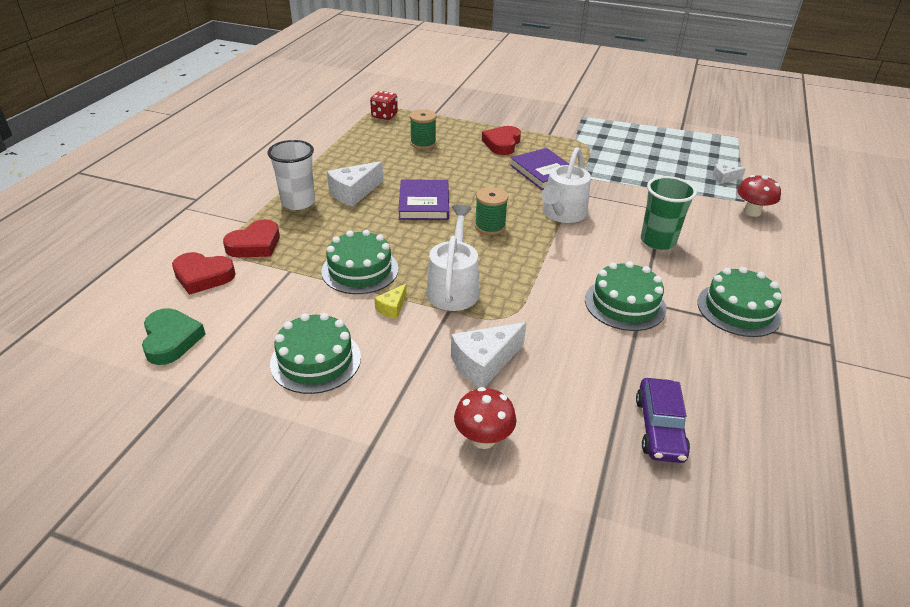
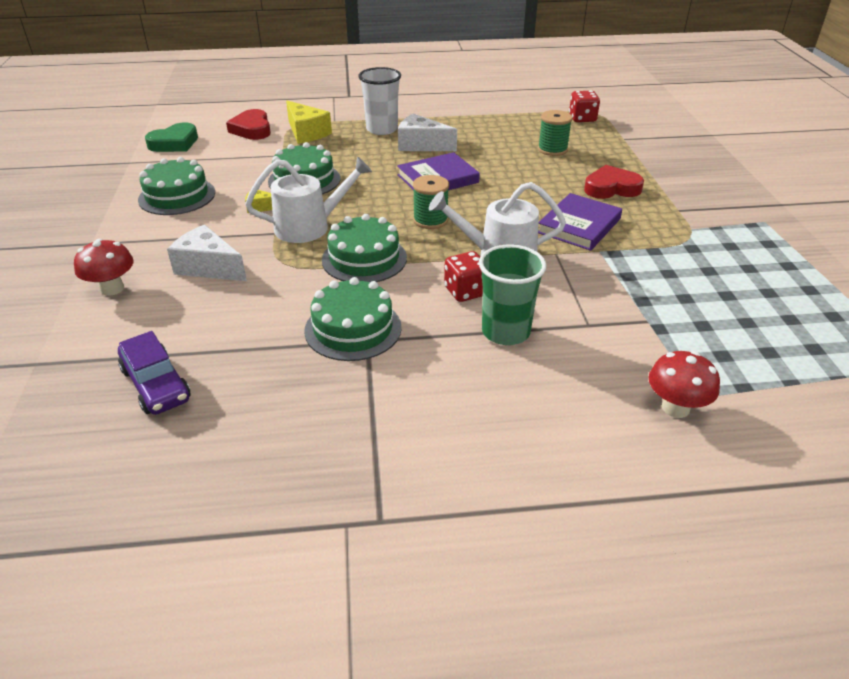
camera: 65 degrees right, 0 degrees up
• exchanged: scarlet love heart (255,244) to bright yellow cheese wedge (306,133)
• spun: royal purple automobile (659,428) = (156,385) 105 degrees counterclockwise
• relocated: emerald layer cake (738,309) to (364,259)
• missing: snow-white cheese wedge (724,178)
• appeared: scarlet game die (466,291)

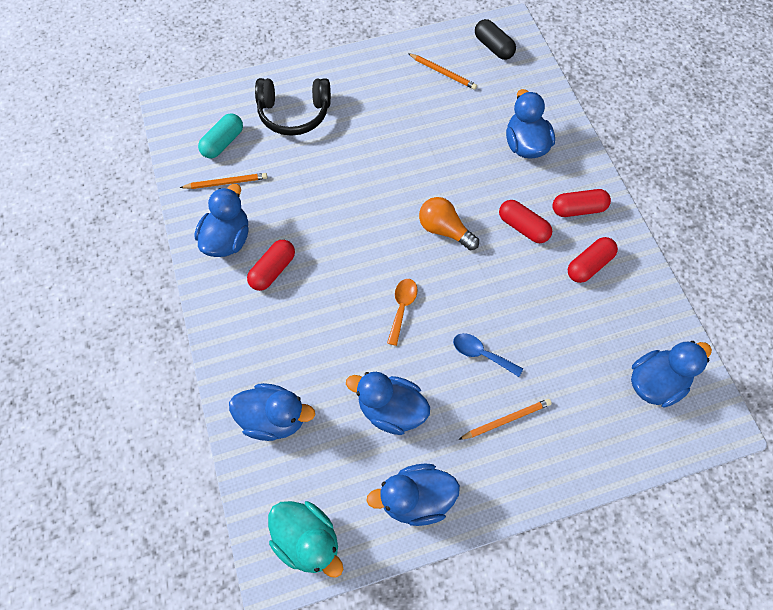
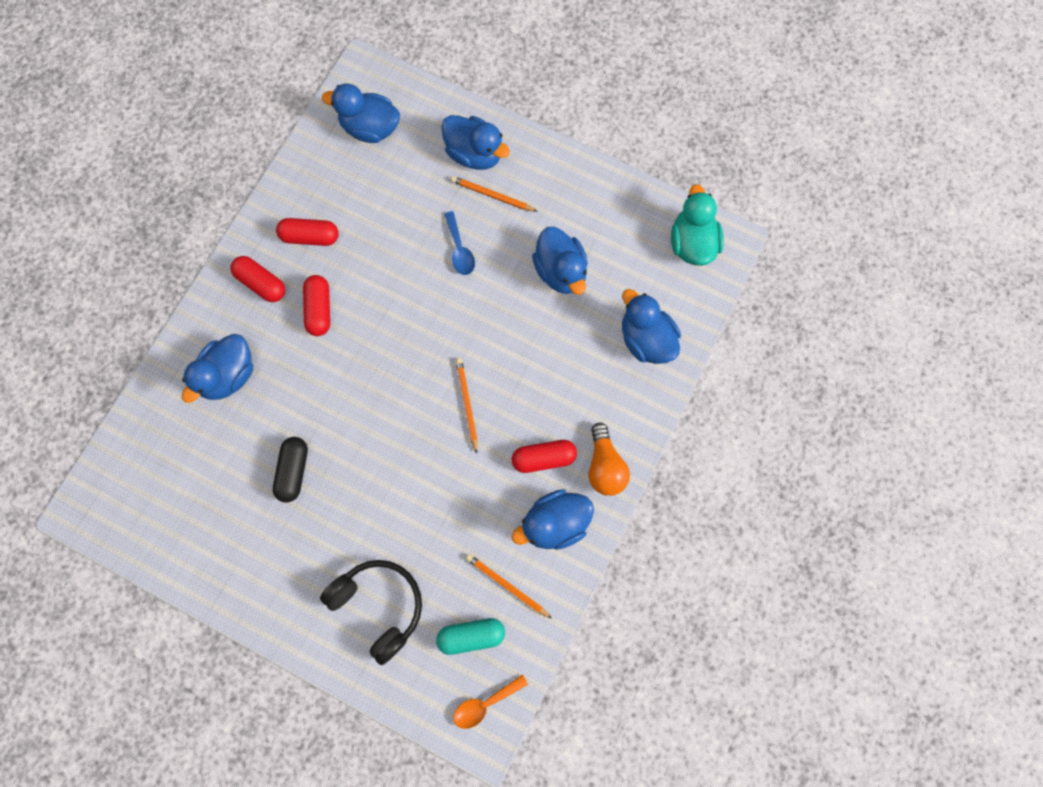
camera: 135 degrees left, 10 degrees up
• relocated: blue duck (416,498) to (475,154)
• relocated: orange spoon (402,307) to (484,704)
• relocated: orange pencil (443,73) to (467,404)
• relocated: orange bulb (444,230) to (605,466)
• relocated: jet-black pill shape (493,47) to (293,471)

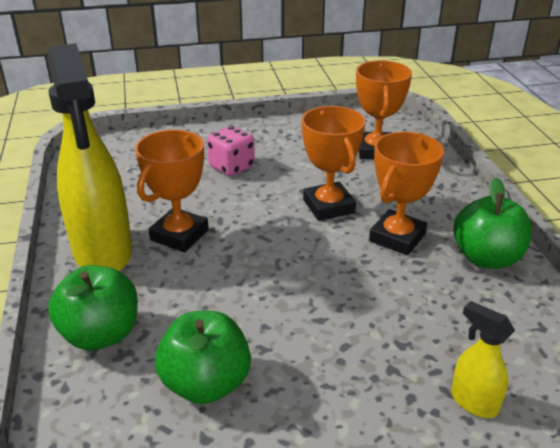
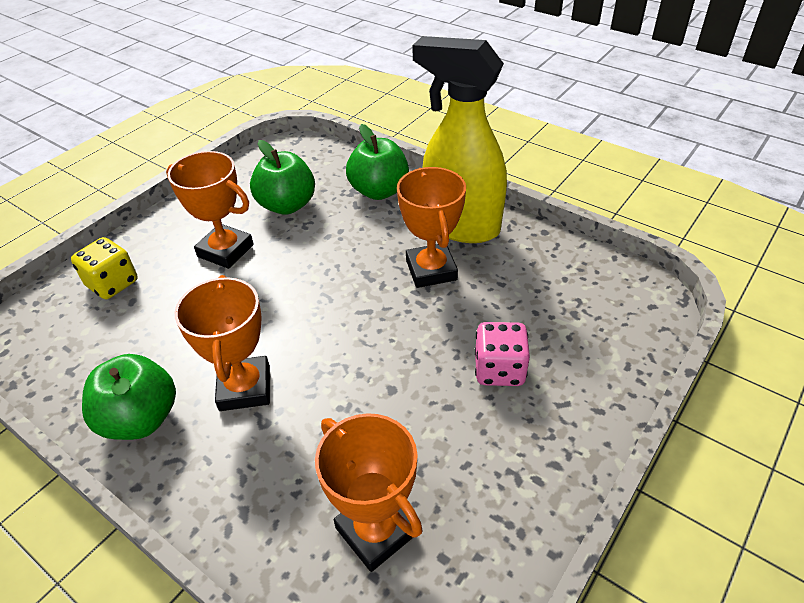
camera: 140 degrees right, 10 degrees up
• relocated: orange prize cup (328,206) to (225,251)
• exchanged: bright yellow sprayer (473,402) to bright yellow game die (112,284)

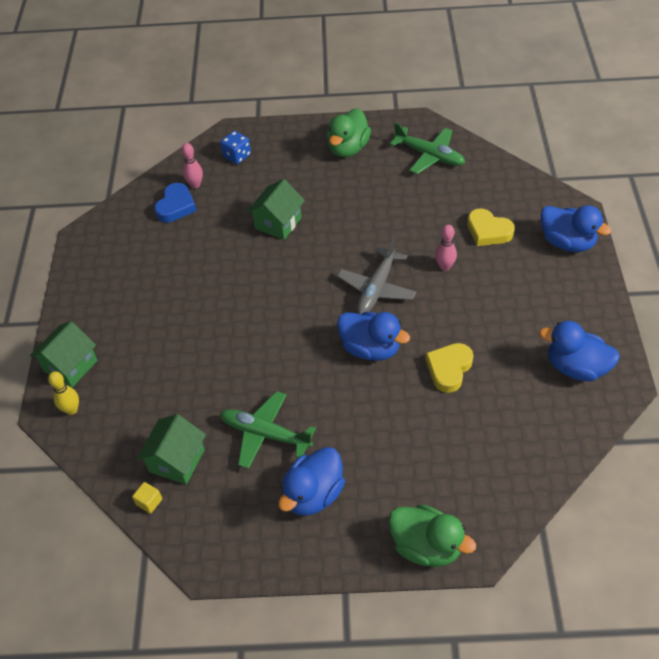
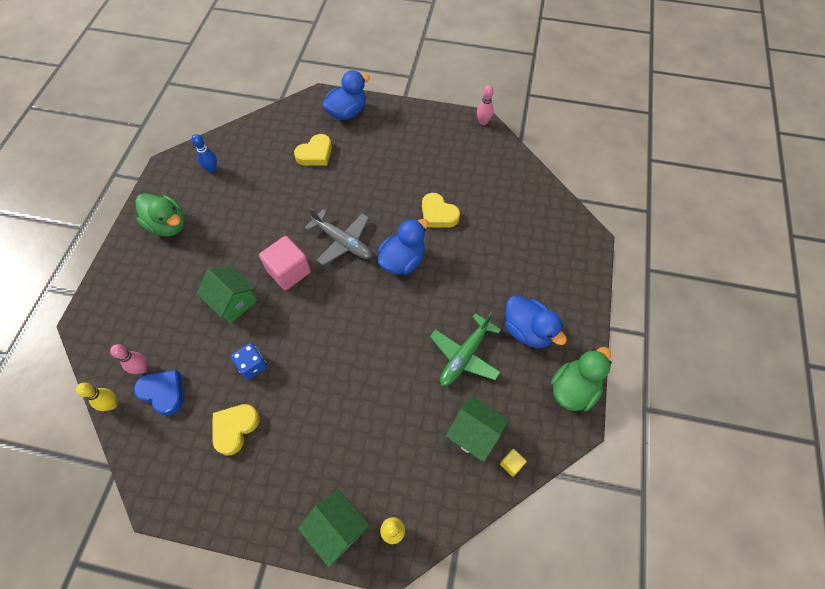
camera: 80 degrees left, 10 degrees up
• relocated: blue game die (237,156) to (252,365)
• relocated: emerald duck (426,546) to (573,389)
• exchanged: emerald plane (429,155) to blue bowling pin (212,169)
• relocated: rosy bowling pin (444,266) to (483,122)
• missing: blue duck (576,367)
• appeared: bright yellow bowling pin (112,404)
• appeared: bright yellow love heart (235,428)
• appeared: rosy solid cube (289,271)

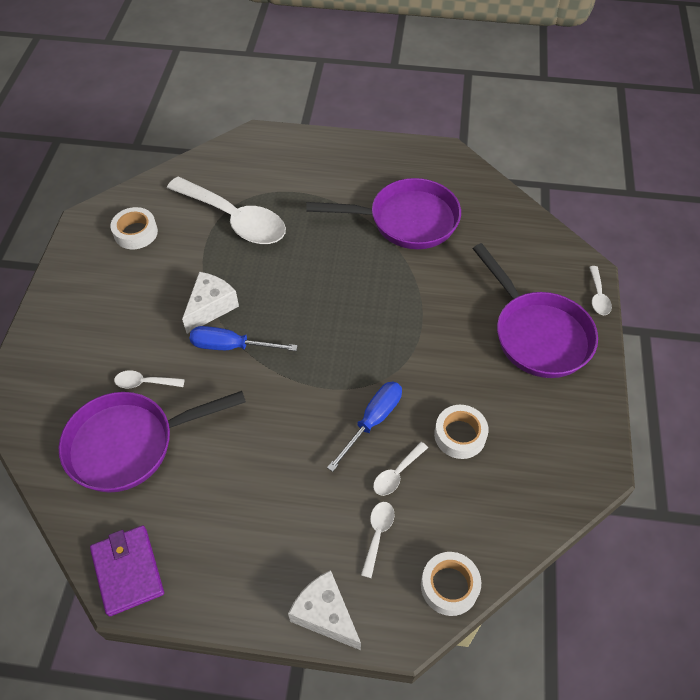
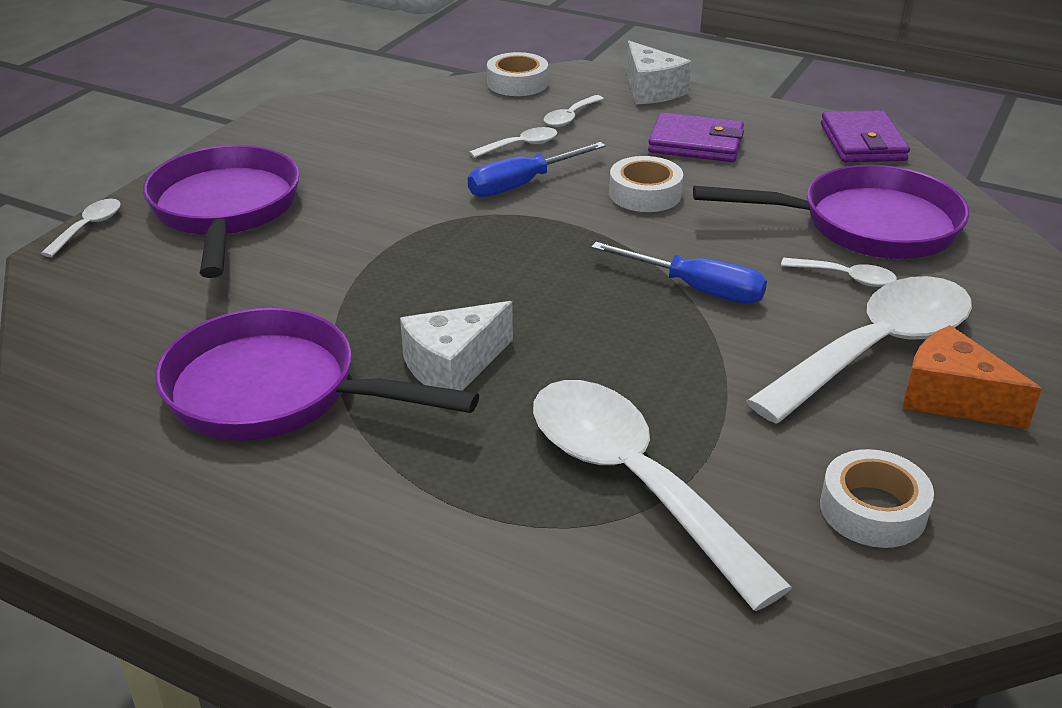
camera: 160 degrees left, 20 degrees down
• relocated: snow-white cheese wedge (211,307) to (453,366)
• relocated: snow-white roll of tape (460,435) to (645,194)
• appeared: royal purple card wallet (695,143)
• appeared: snow-white spoon (875,349)
• appeared: orange cheese wedge (952,398)

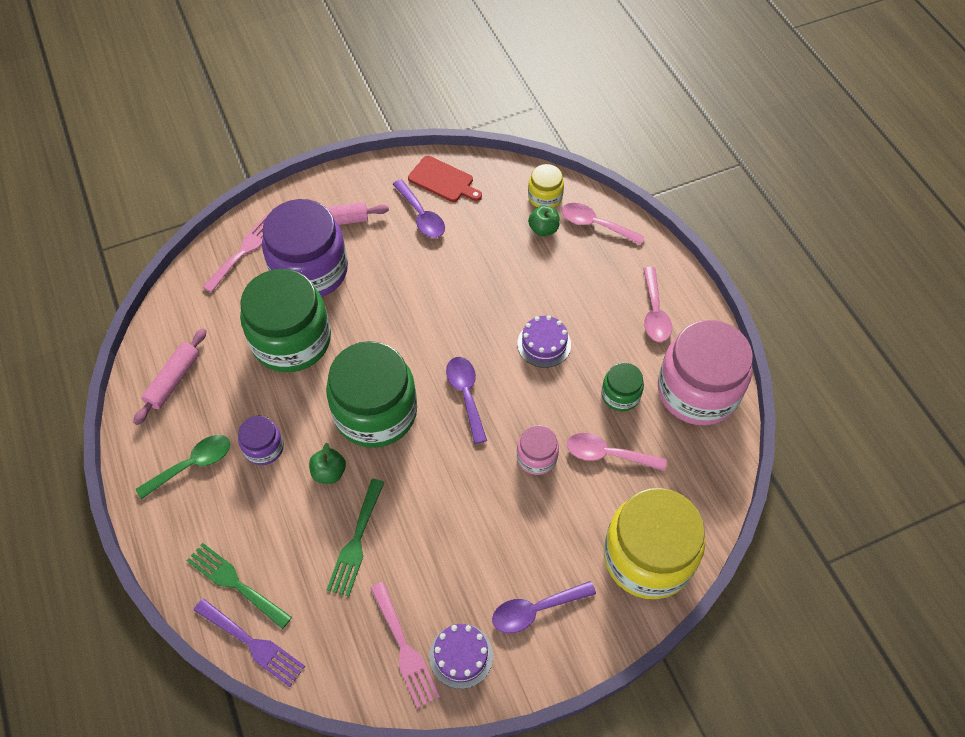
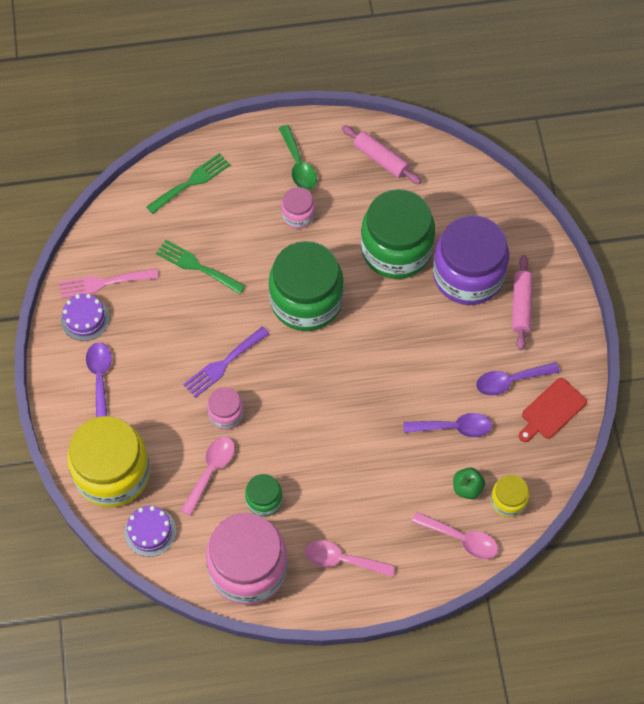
camera: 105 degrees right, 5 degrees up
• relocated: royal purple dinner fork (253,644) to (223,364)
• missing: rosy dinner fork (244,250)
• colour: royal purple jar (264,448) to rosy jar (298,215)
• missing: emerald toy apple (329,472)
• relocated: royal purple spoon (466,395) to (454,427)
• relocated: royal purple layer cake (544,344) to (150,531)
• spun: rosy spoon (595,225) = (461,539) 75 degrees clockwise

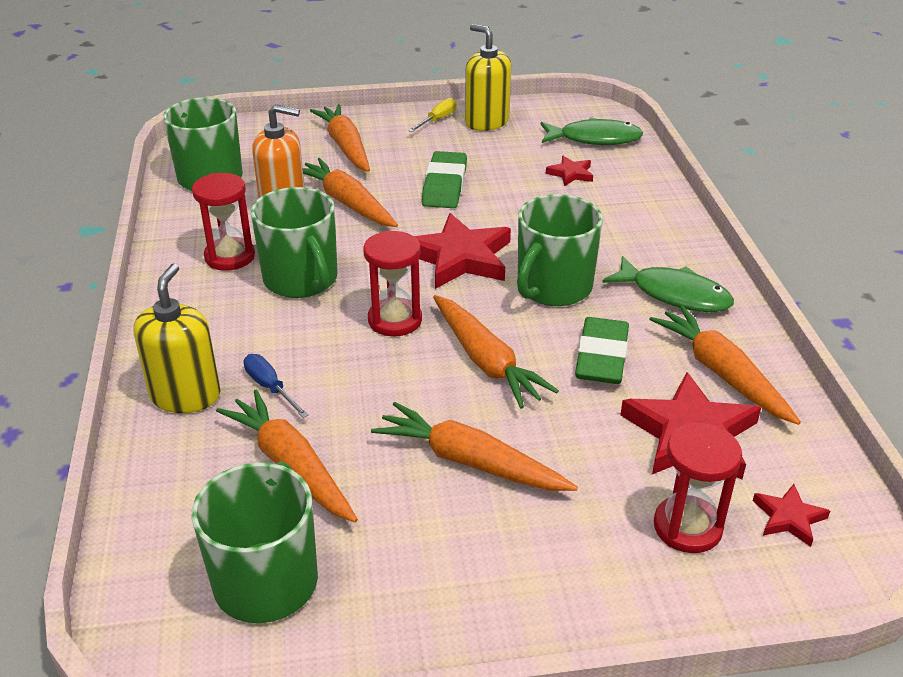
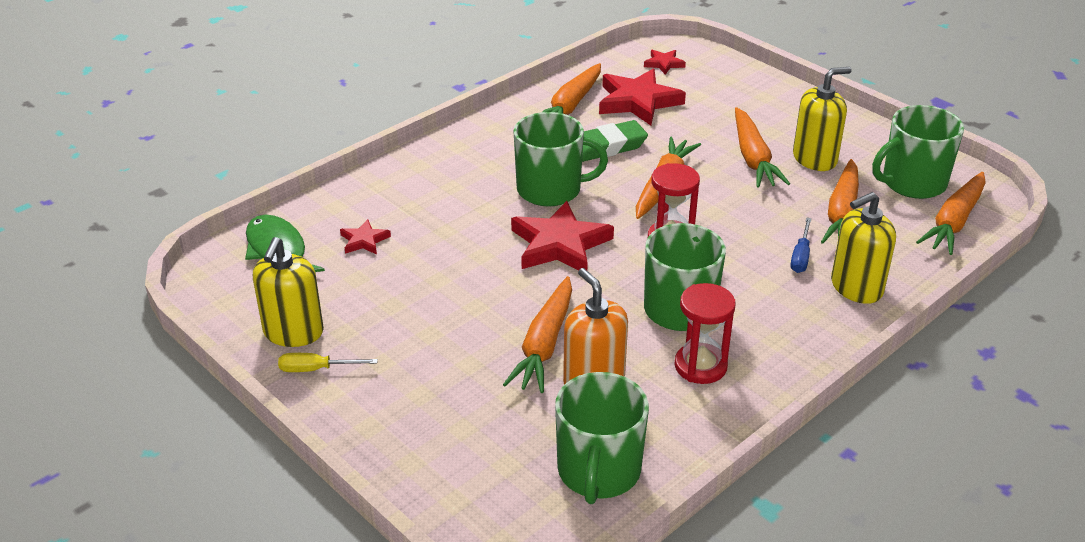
camera: 125 degrees left, 0 degrees up
• relocated: orange toy carrot (345,146) to (954,222)
• missing: emerald eraser (445,186)
• missing: emerald fish figure (674,294)
• missing: scarlet sand timer (687,527)
• appeared: bright yellow soap pump (815,159)

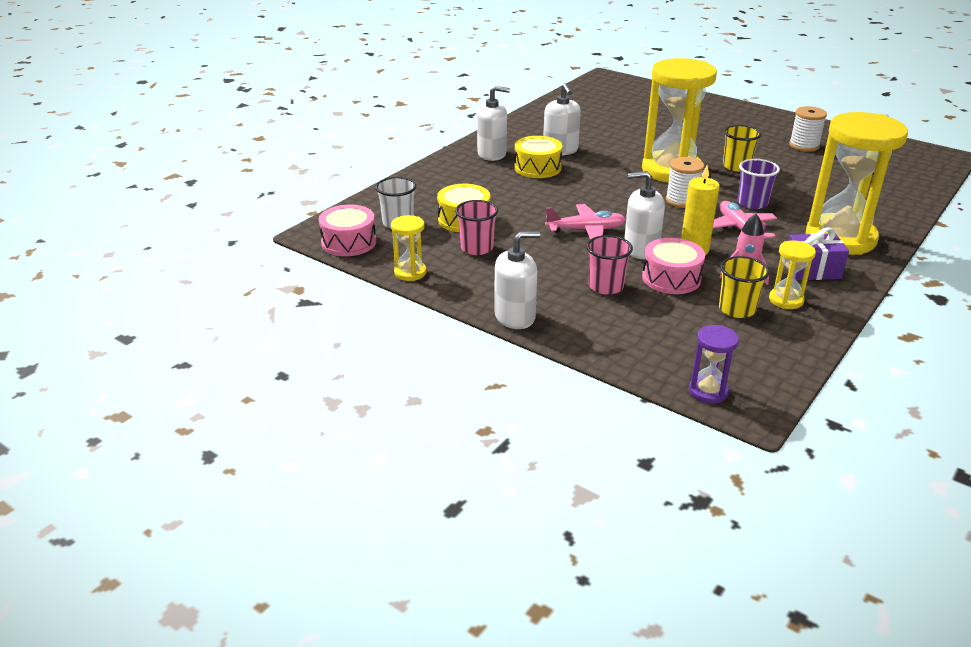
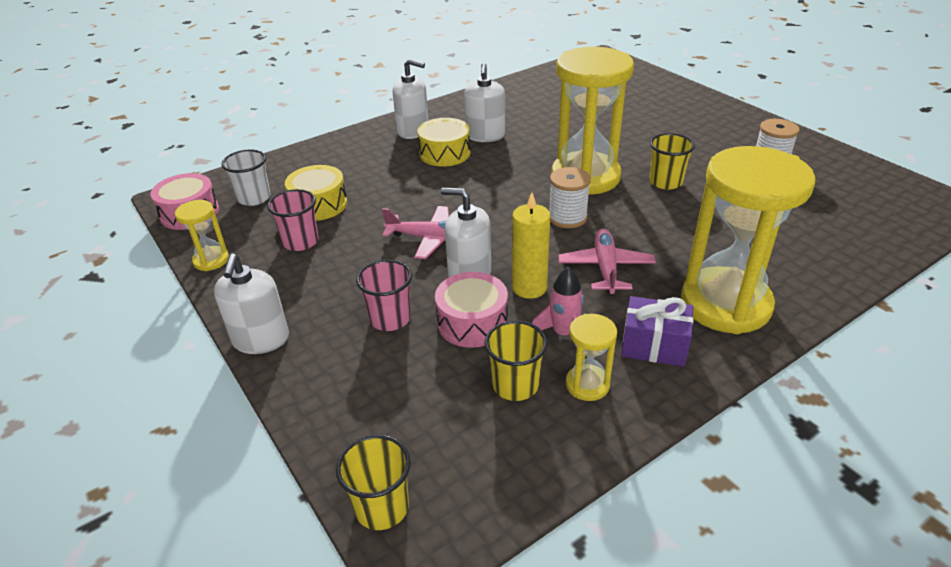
camera: 20 degrees right, 5 degrees up
• spun: snow-white soap pump (515,317) = (261,339) 90 degrees clockwise
• exchanged: royal purple sand timer (708,391) to bright yellow beaker (382,507)
• missing: royal purple beaker (752,203)

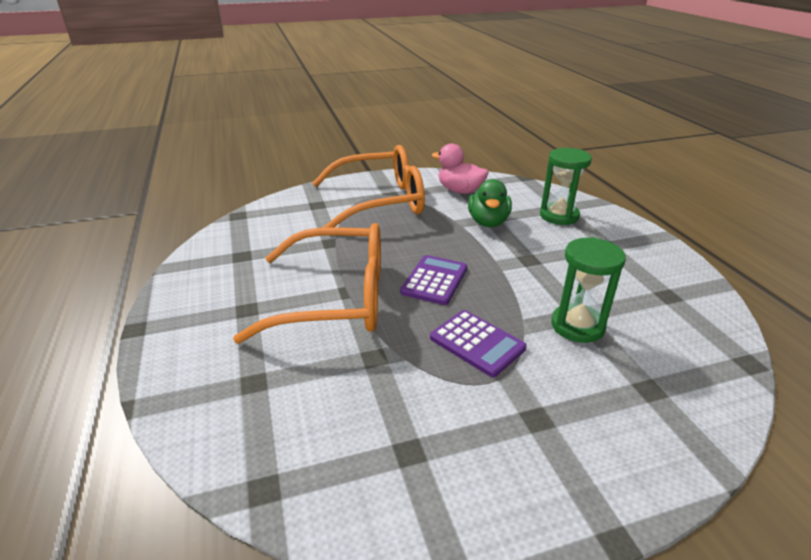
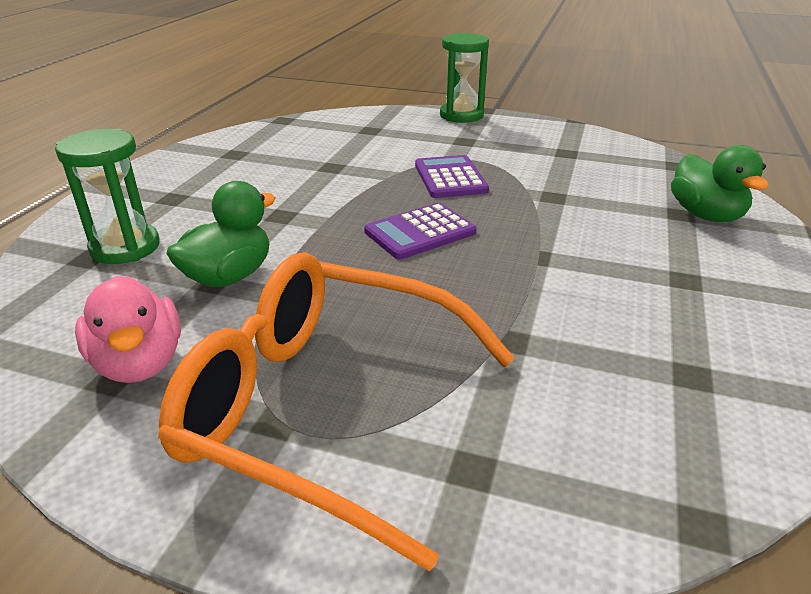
camera: 145 degrees left, 0 degrees up
• missing: orange spectacles (336,298)
• relocated: emerald sand timer (577,326) to (461,115)
• appeared: emerald duck (705,215)

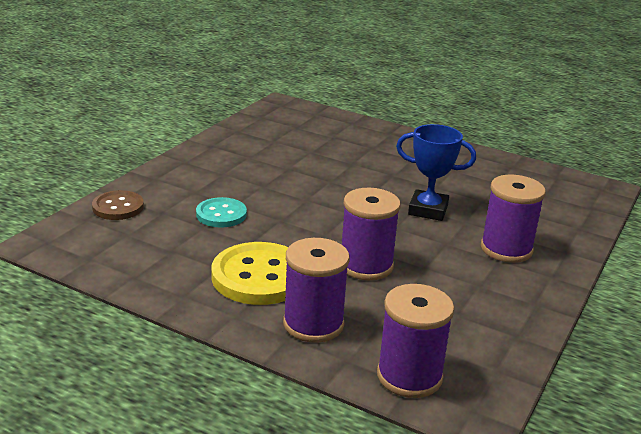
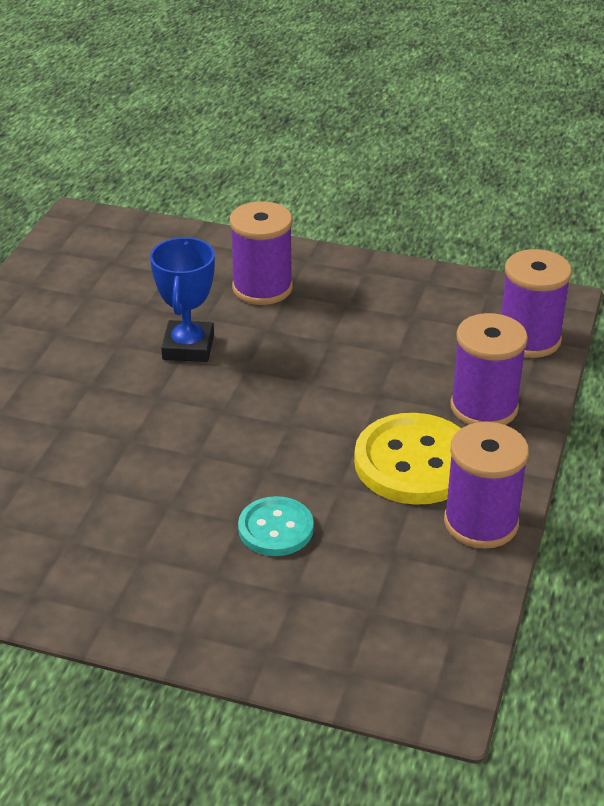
camera: 100 degrees left, 10 degrees up
• missing: dark brown shirt button (118,207)
• relocated: royal purple spool (366,266) to (481,523)

